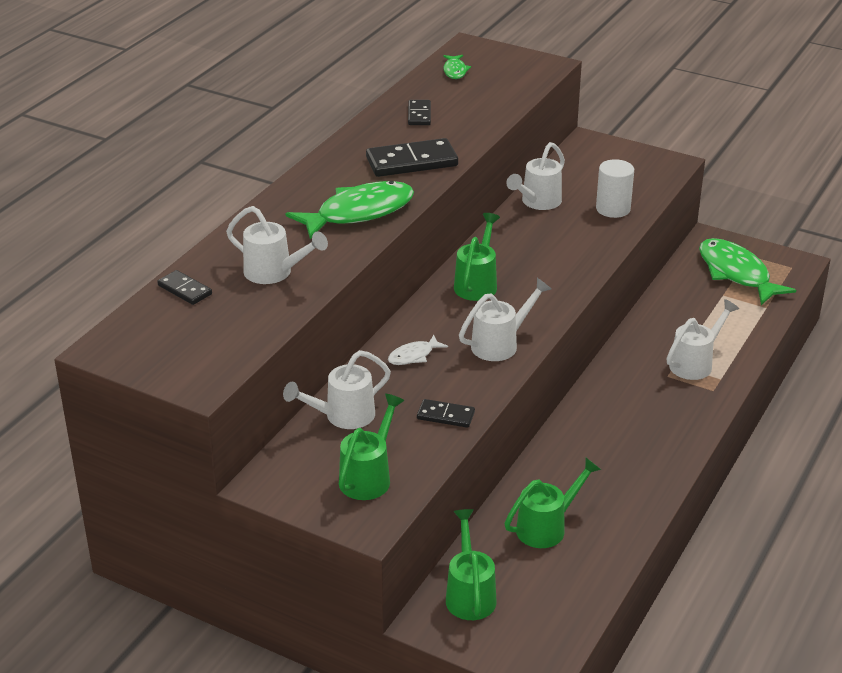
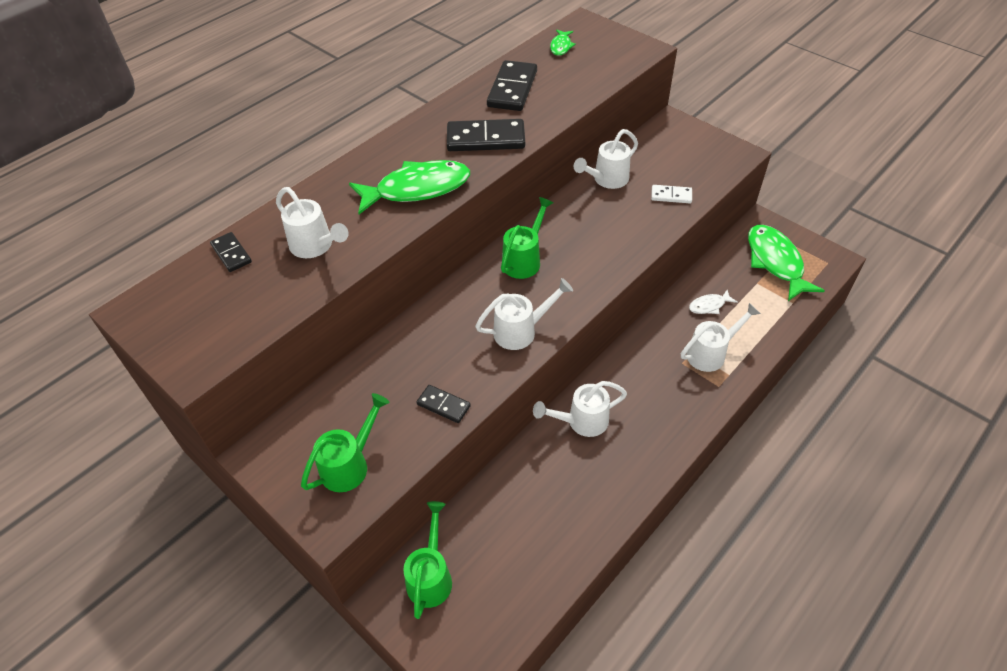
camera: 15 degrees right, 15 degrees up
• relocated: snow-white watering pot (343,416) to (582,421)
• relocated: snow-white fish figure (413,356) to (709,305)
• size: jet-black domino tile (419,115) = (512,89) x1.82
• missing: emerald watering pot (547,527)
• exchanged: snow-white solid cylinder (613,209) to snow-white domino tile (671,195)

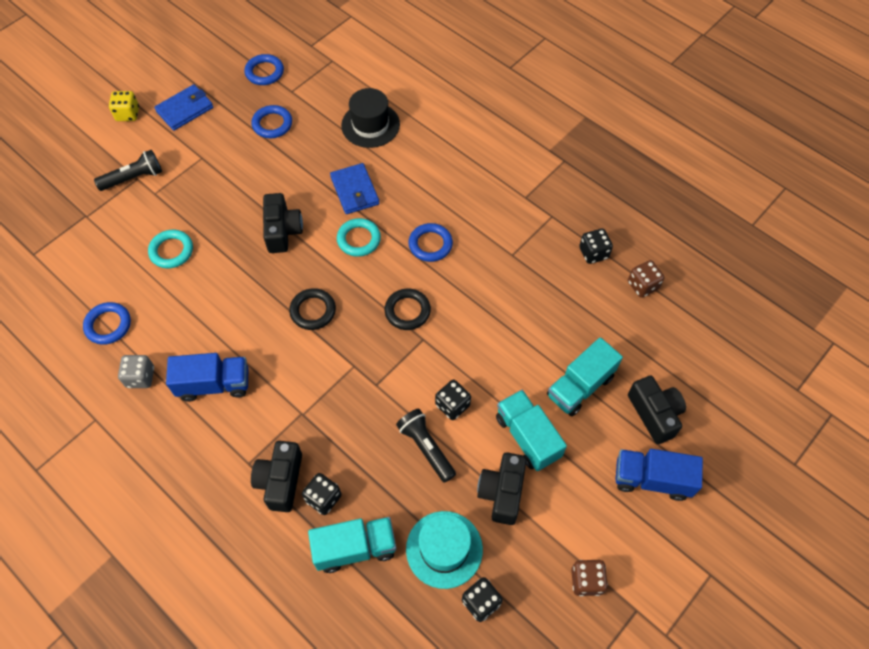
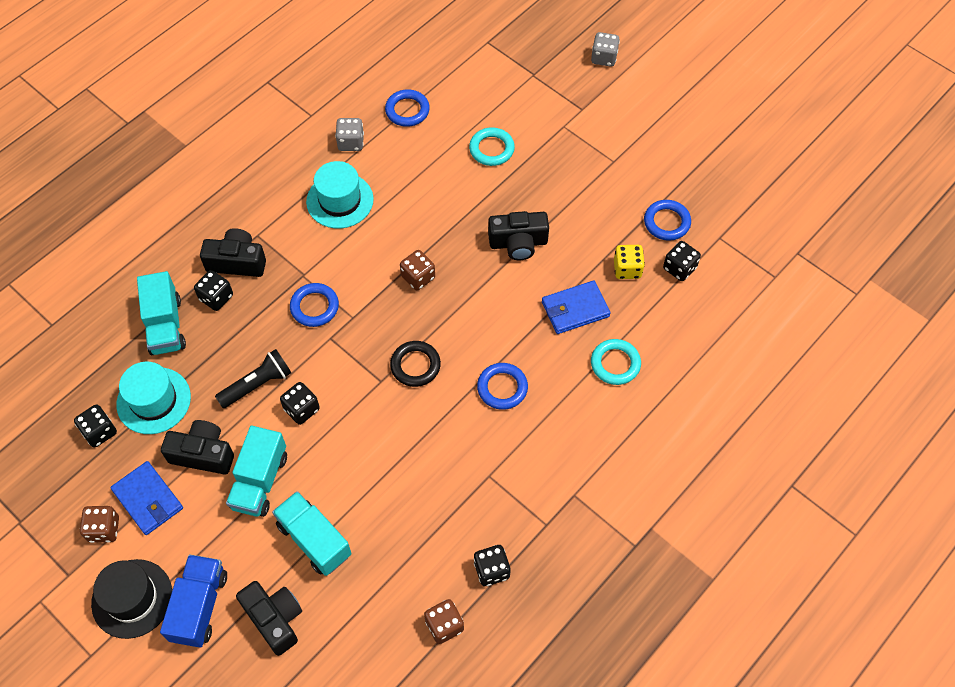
camera: 90 degrees right, 0 degrees up
• missing: jet-black torch (133,178)
• relocated: bright yellow game die (128,114) to (627,269)
• relocated: blue card wallet (185,109) to (148,499)
• exchanged: blue toy truck (214,384) to aqua top hat (340,200)
• relocated: blue torus (264,72) to (314,307)
• exchanged: jet-black torus (313,311) to dark brown game die (418,277)
• relocated: aqua torus (359,239) to (615,364)
• relocated: jet-black top hat (370,125) to (132,598)
• spun: aqua toy truck (527,437) = (260,481) 135 degrees clockwise
• spun: jet-black photo camera (654,414) = (274,619) 105 degrees counterclockwise
• appeared: ash-grey game die (604,58)
• appeared: jet-black game die (679,268)

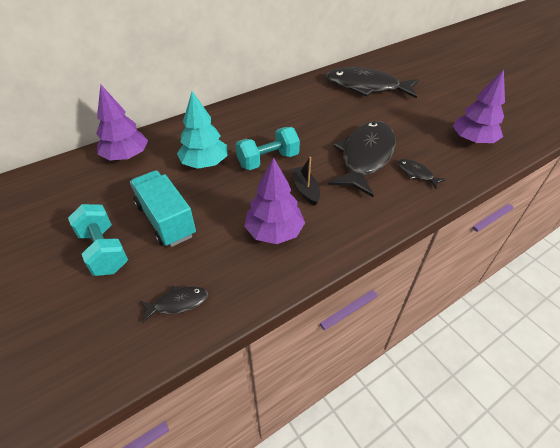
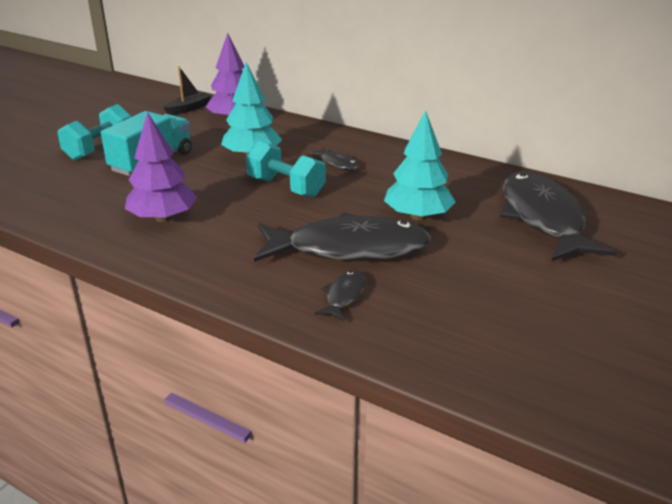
camera: 65 degrees right, 15 degrees down
• relocated: jet-black fish figure (178,303) to (337,163)
• relocated: jet-black boat (305,189) to (188,109)
• missing: royal purple tree (472,140)
• appeared: aqua tree (418,216)

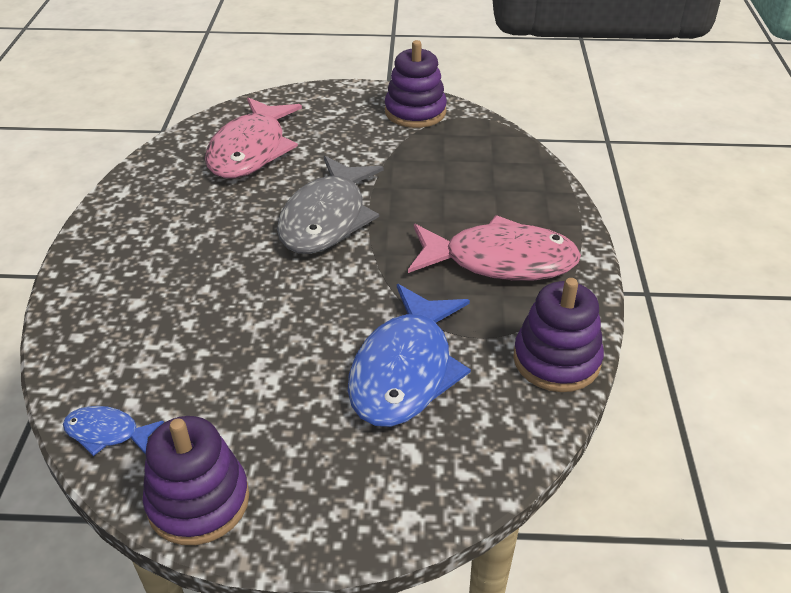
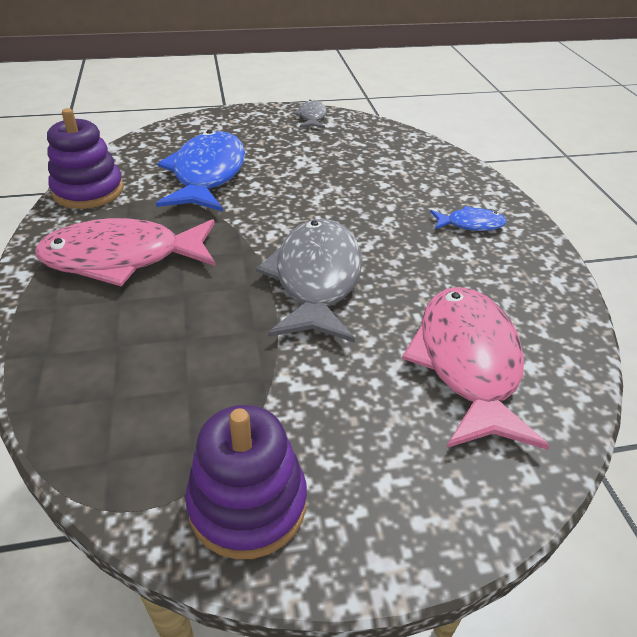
camera: 165 degrees right, 0 degrees up
• relocated: blue fish figure (107,433) to (470,224)
• exchanged: royal purple ring stacker (198,501) to ash-grey fish figure (312,117)

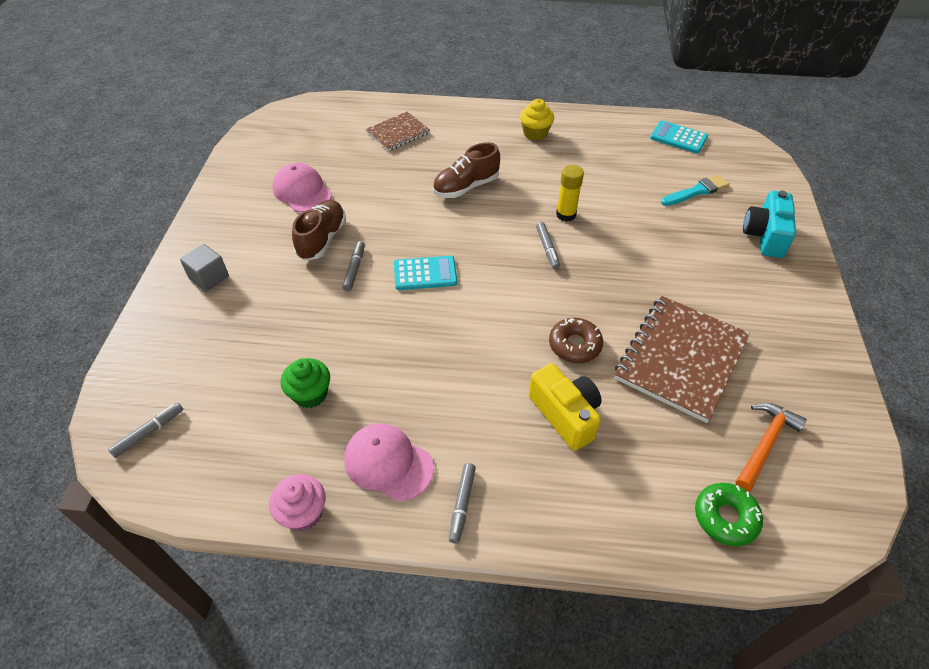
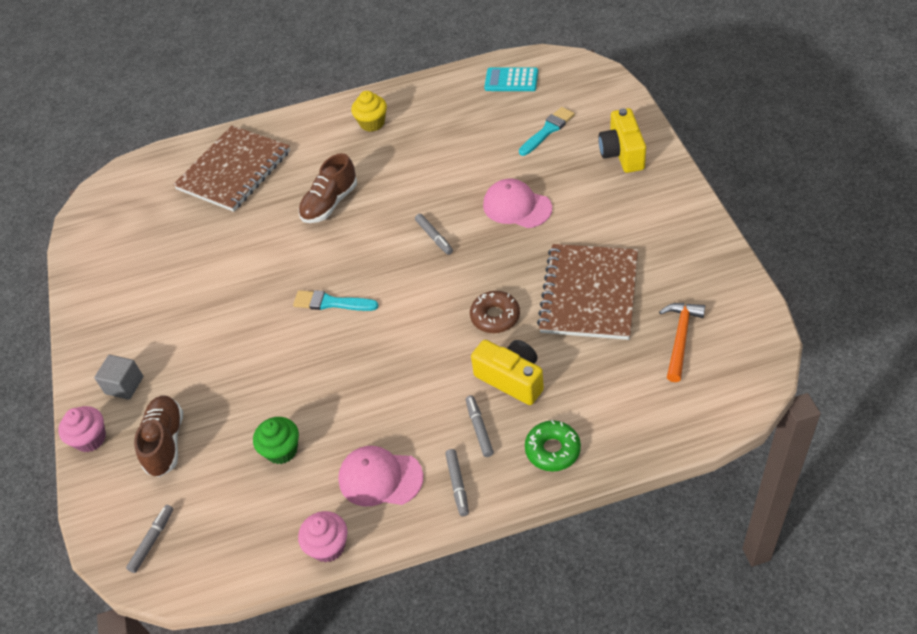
camera: 15 degrees left, 0 degrees up
• relocated: rosy baseball cap (302,191) to (517,206)
• relocated: dark brown shoe (322,239) to (165,442)
• relocated: ash-grey marker (354,269) to (479,429)
• size: dark brown exercise book (398,133) = (234,170) x1.74
• exchanged: aqua calculator (425,273) to aqua brush (331,303)
• missing: bright yellow glue (566,214)
• relocated: emerald doughnut (725,517) to (552,450)
• colour: aqua photo camera (765,236) to bright yellow photo camera (622,153)
• appeared: rosy fairy cake (90,439)

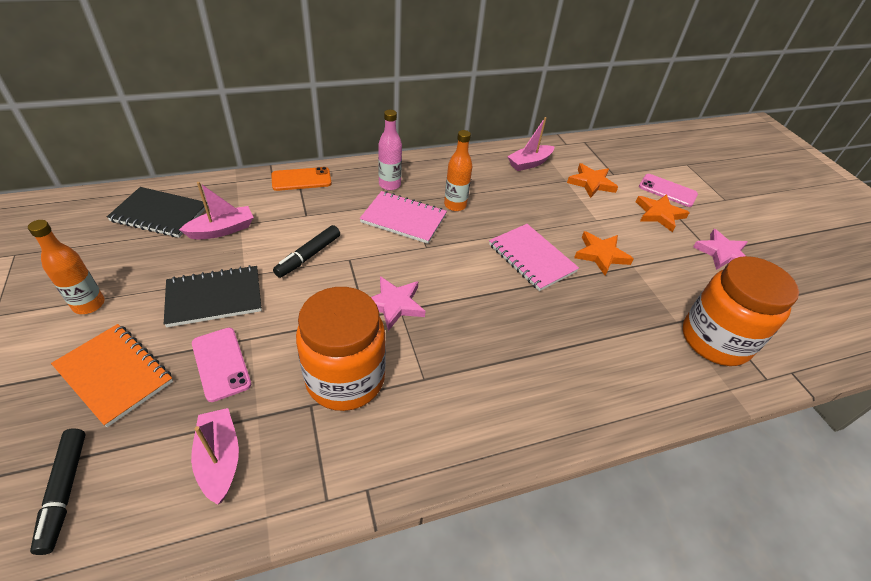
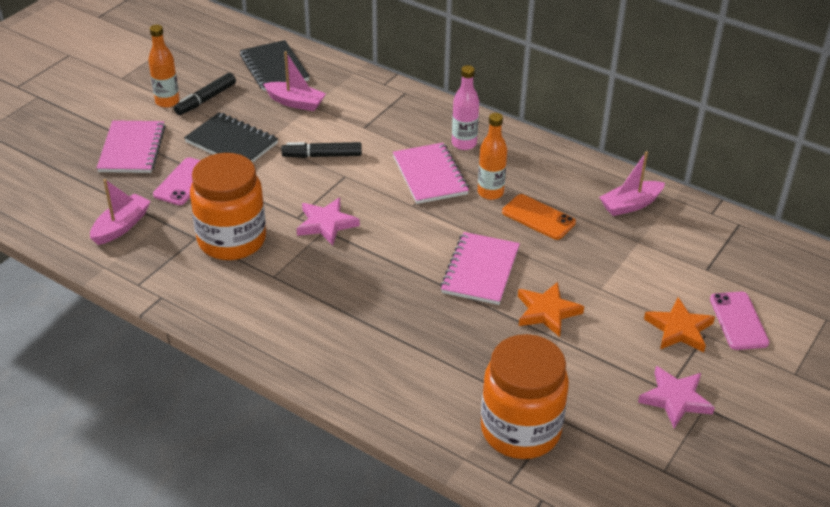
camera: 55 degrees right, 5 degrees down
• relocated: jet-black marker (64,491) to (205,99)
• colour: orange exercise book (114,375) to rosy exercise book (132,149)
• relocated: orange phone (301,179) to (538,217)
• spun: rosy boat (529,163) = (630,205) 45 degrees counterclockwise
• missing: orange five-pointed star (591,183)

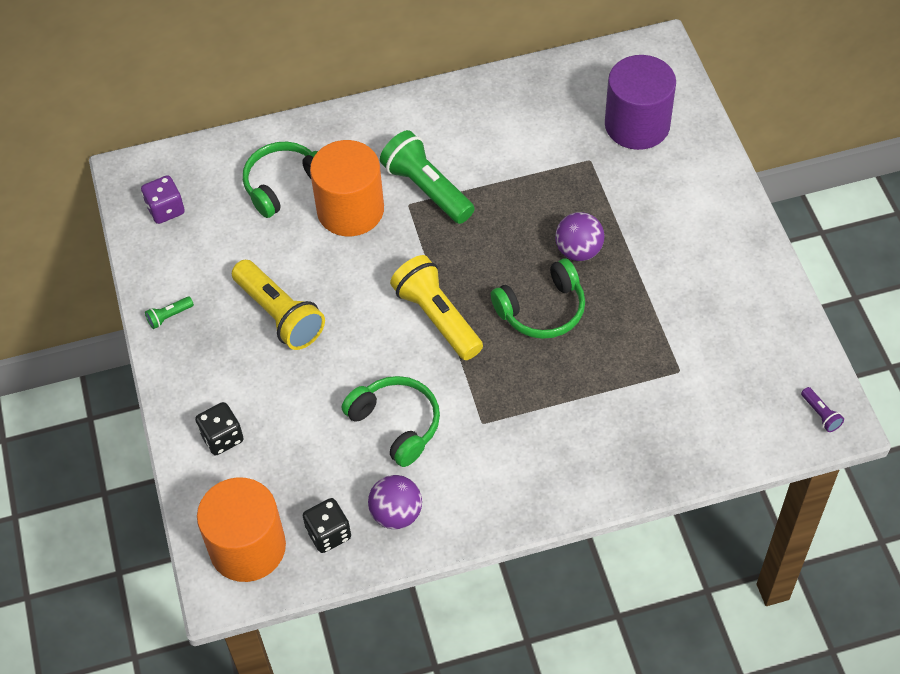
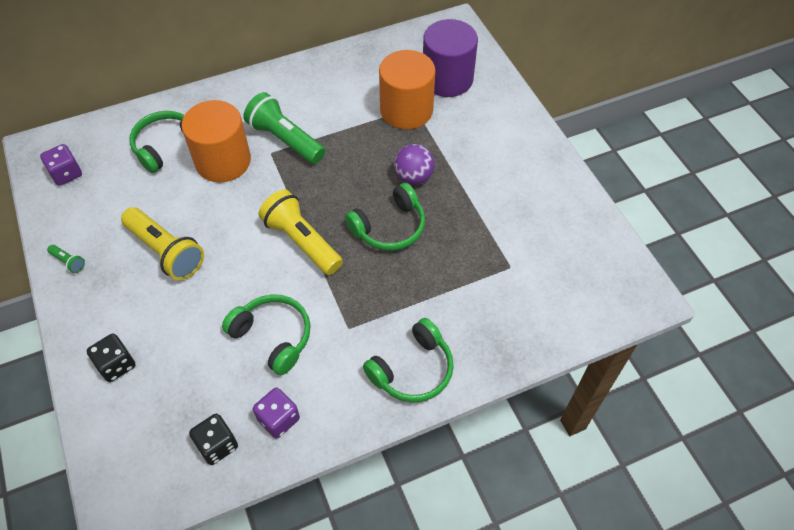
camera: 10 degrees left, 0 degrees up
• spun: emerald torch (169,316) = (68,262) 105 degrees counterclockwise
• relocated: orange solid cylinder (247,547) to (406,110)
• exchanged: royal purple play ball (396,514) to royal purple game die (278,419)
• missing: royal purple torch (820,414)
• appeared: emerald headset (412,370)

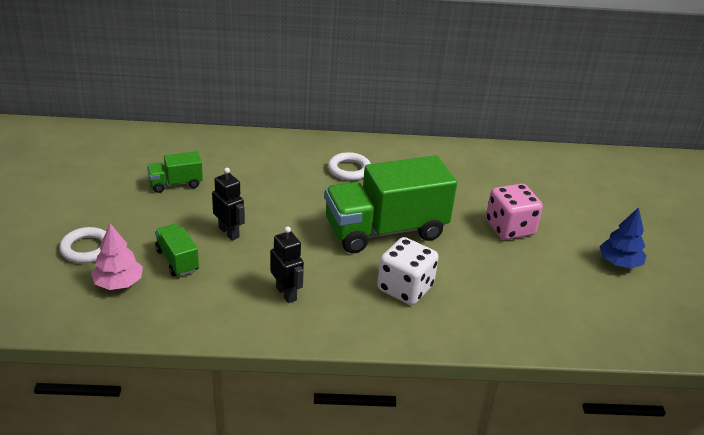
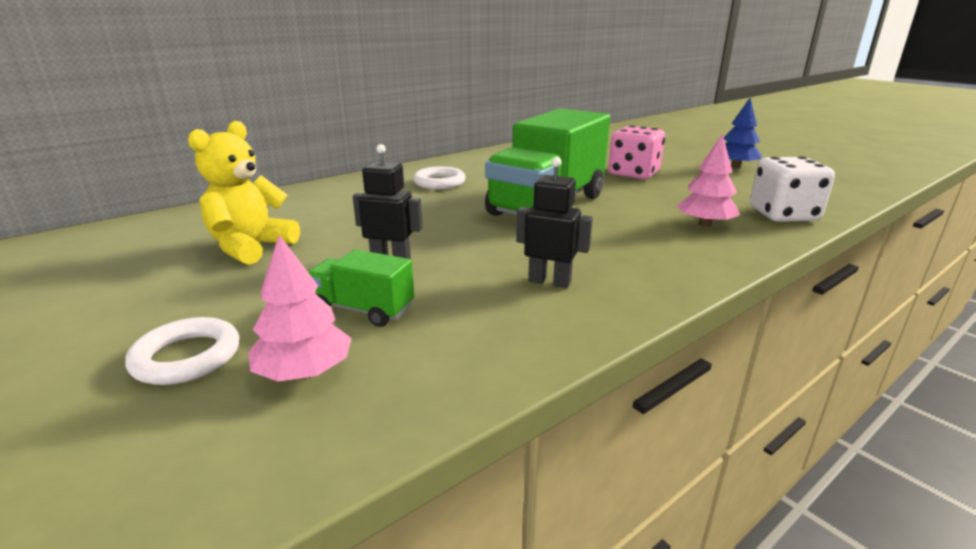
camera: 35 degrees left, 10 degrees down
• exchanged: emerald toy truck (175,184) to bright yellow stuffed bear (251,247)
• relocated: snow-white game die (405,288) to (783,215)
• appeared: rosy tree (704,224)

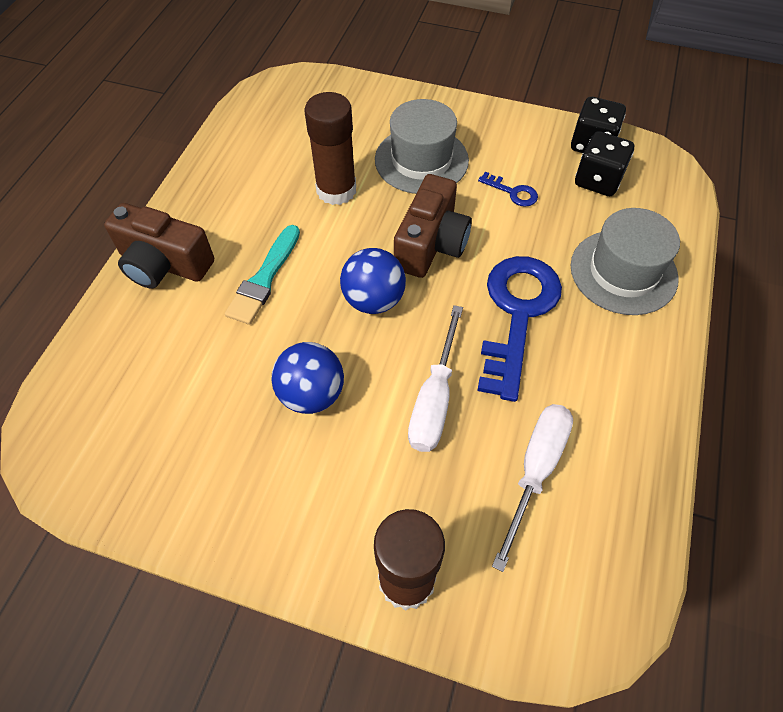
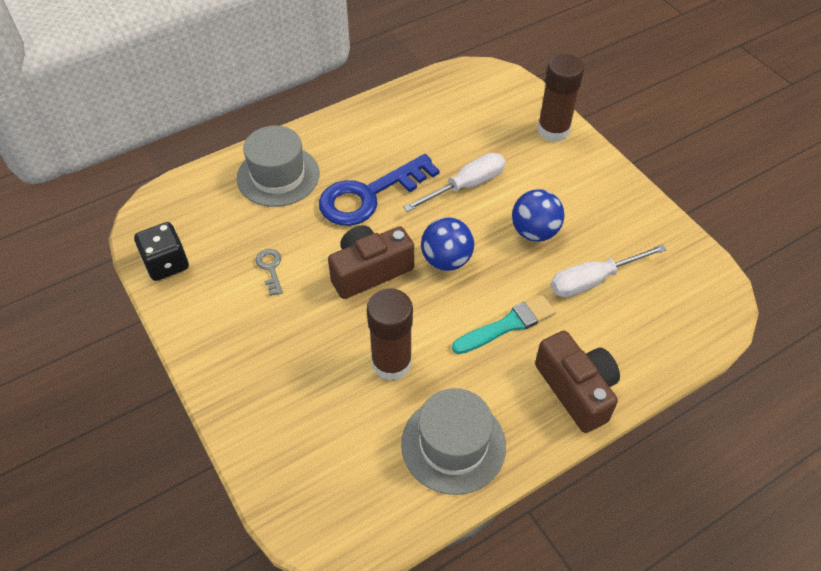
camera: 140 degrees left, 5 degrees down
• relocated: ash-grey top hat (421,160) to (453,444)
• colour: blue key (513,192) to ash-grey key (270,268)
• relocated: snow-white hand screwdriver (535,471) to (593,280)
• missing: jet-black game die (598,180)

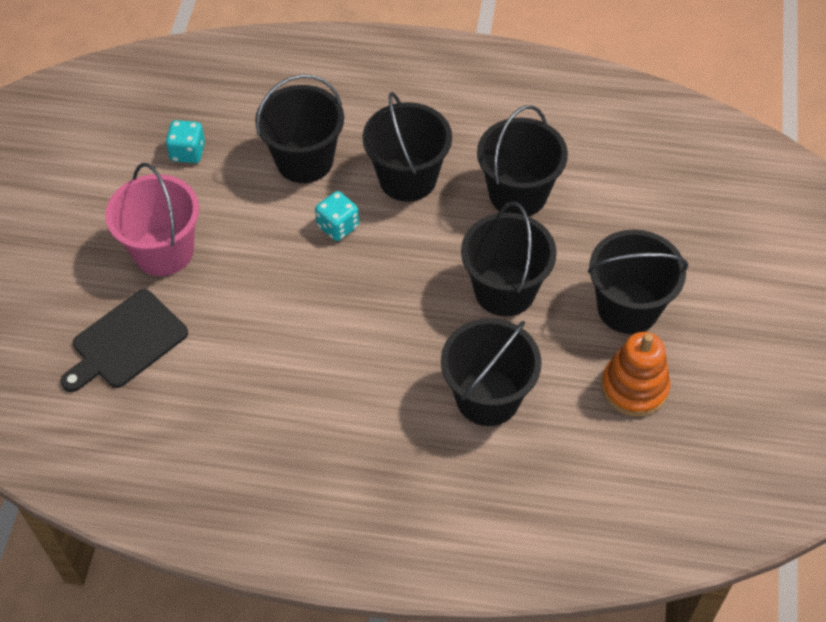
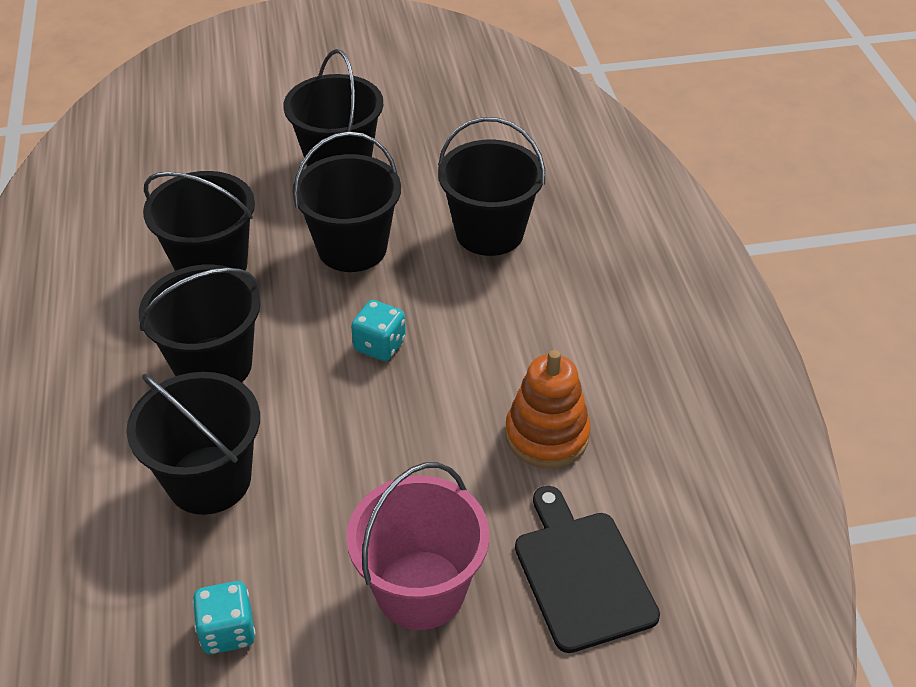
camera: 110 degrees left, 10 degrees down
• spun: jet-black bread board (126,342) = (582,574) 135 degrees counterclockwise
• relocated: aqua game die (338,226) to (380,345)
• relocated: orange ring stacker (634,387) to (547,435)

